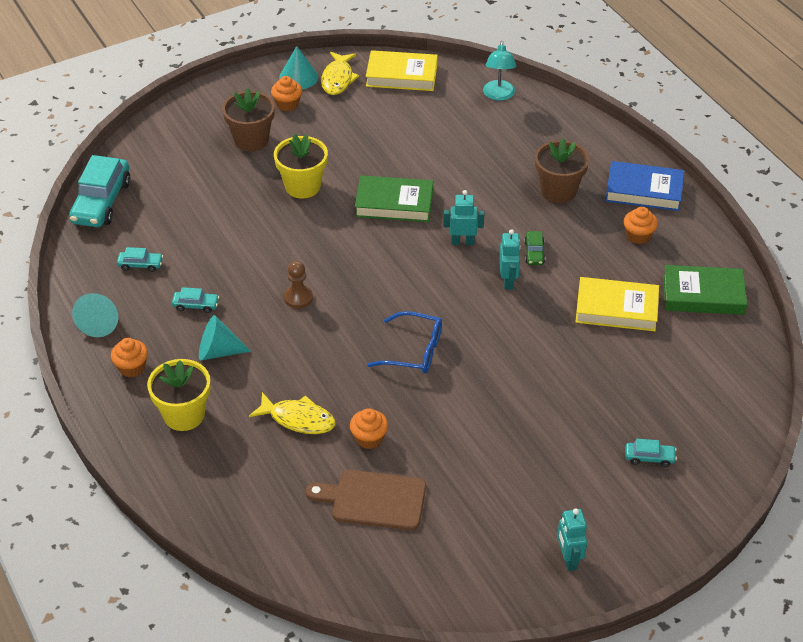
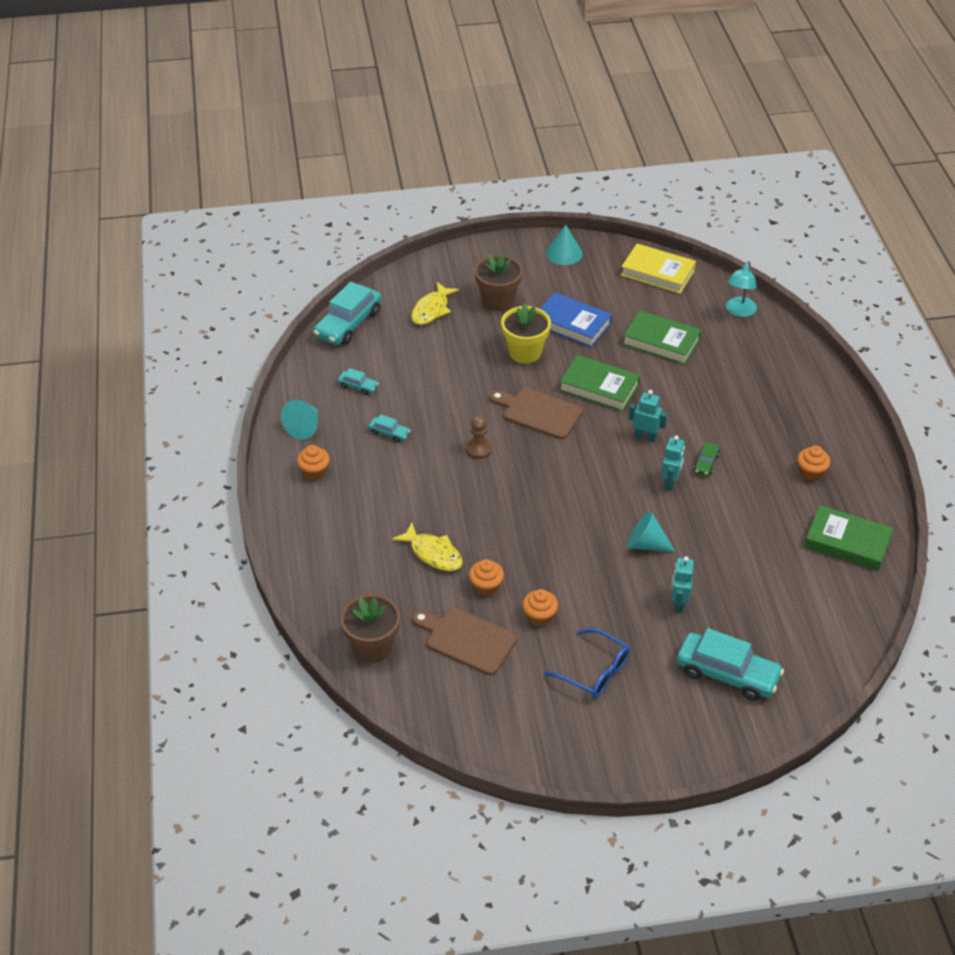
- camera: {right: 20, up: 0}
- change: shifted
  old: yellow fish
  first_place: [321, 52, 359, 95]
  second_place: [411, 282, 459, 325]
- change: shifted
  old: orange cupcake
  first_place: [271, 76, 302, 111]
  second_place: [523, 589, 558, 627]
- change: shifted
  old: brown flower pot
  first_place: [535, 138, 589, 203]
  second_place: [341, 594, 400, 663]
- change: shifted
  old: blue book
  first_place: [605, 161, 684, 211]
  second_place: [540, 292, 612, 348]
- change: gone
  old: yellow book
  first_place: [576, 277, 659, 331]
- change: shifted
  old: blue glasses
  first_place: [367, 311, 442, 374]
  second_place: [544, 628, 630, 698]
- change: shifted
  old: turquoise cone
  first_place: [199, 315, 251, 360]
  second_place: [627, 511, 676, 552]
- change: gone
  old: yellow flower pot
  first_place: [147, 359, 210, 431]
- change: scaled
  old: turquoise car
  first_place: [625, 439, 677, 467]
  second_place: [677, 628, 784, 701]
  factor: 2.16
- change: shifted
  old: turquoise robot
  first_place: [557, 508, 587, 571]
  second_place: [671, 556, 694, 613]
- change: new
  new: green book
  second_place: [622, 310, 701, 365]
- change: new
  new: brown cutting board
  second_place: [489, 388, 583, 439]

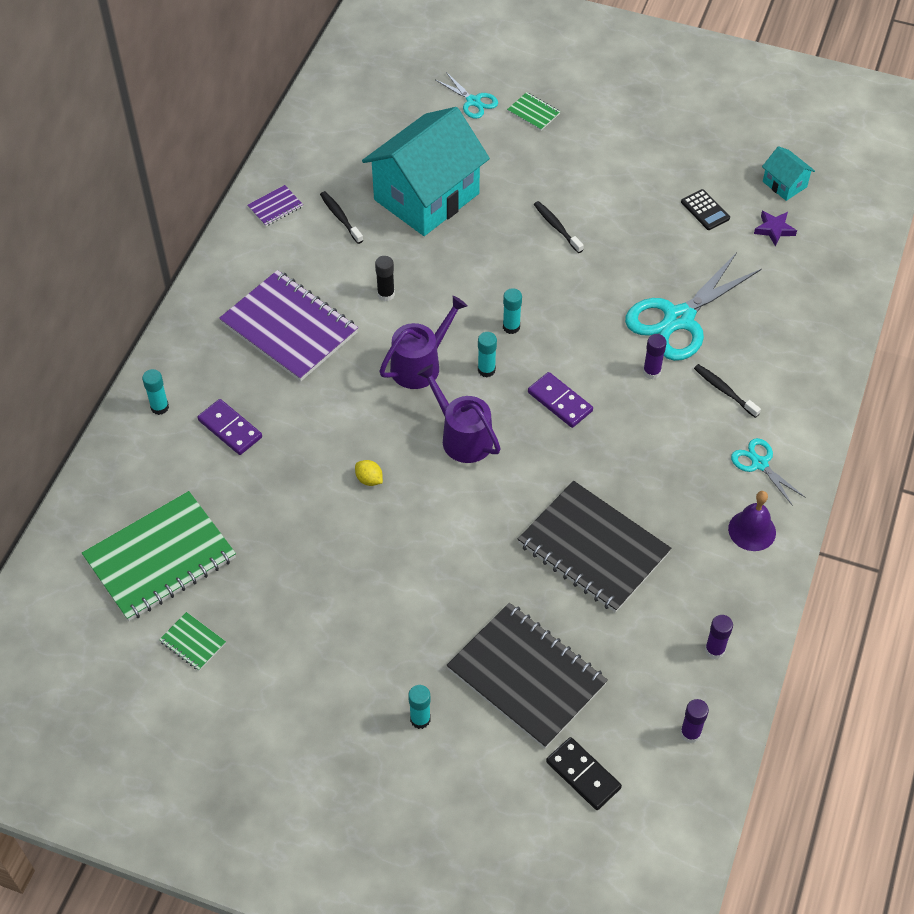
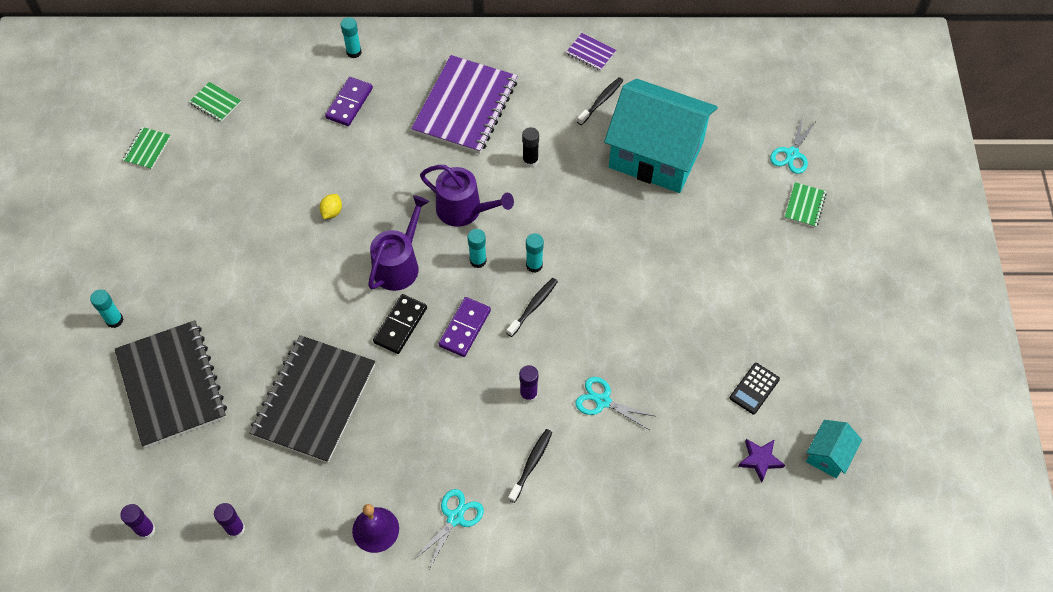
- camera: {right: 70, up: 5}
- change: shifted
  old: black toothbrush
  first_place: [534, 201, 584, 253]
  second_place: [507, 278, 558, 337]
- change: scaled
  old: turquoise scissors
  first_place: [625, 253, 762, 361]
  second_place: [575, 377, 657, 430]
  factor: 0.5
- change: scaled
  old: green notebook
  first_place: [82, 491, 236, 621]
  second_place: [189, 82, 241, 122]
  factor: 0.42
- change: rotated
  old: black notebook
  first_place: [447, 603, 608, 749]
  second_place: [115, 320, 227, 448]
  degrees: -45
- change: shifted
  old: black domino
  first_place: [546, 737, 622, 810]
  second_place: [373, 294, 427, 354]

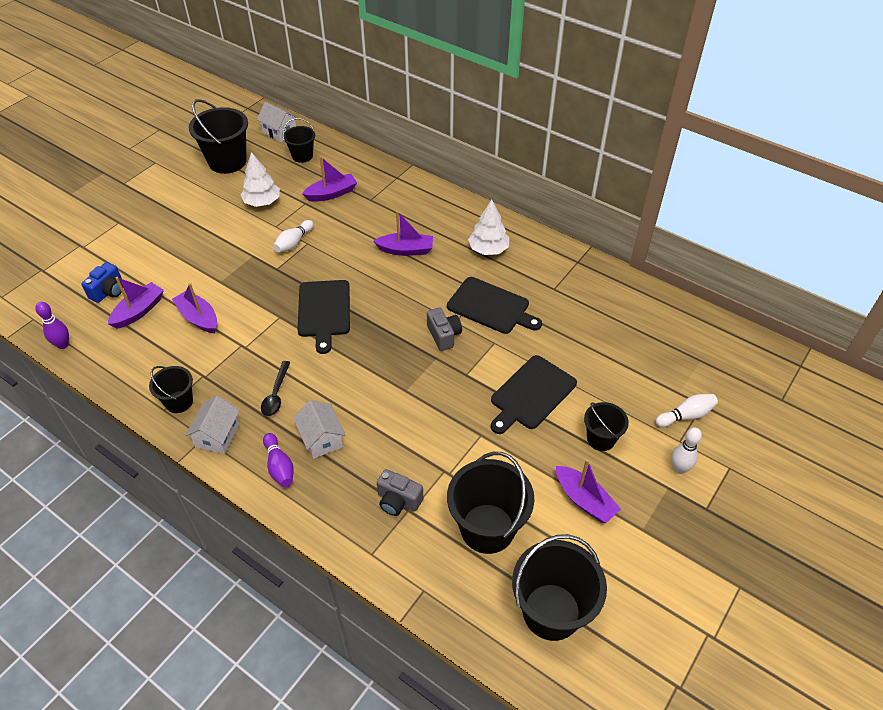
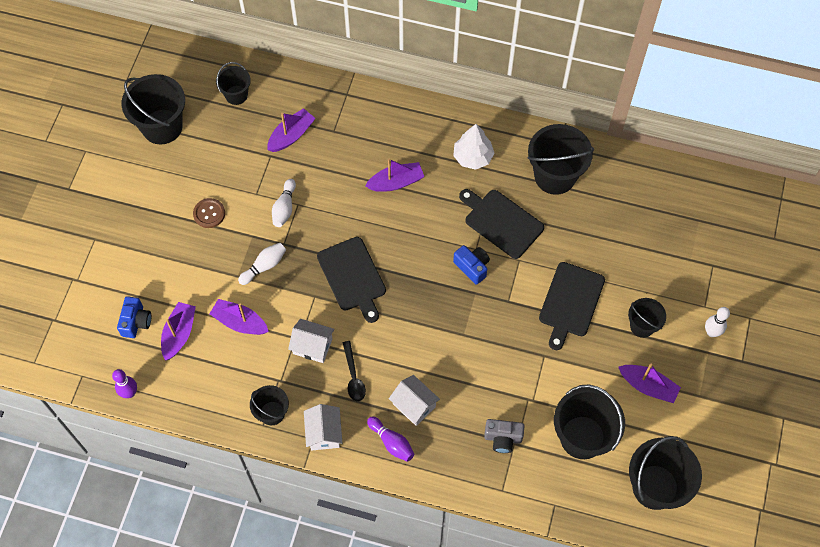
- camera: {right: -20, up: 15}
- change: shifted
  old: white house
  first_place: [257, 102, 298, 142]
  second_place: [288, 319, 334, 363]
- change: gone
  old: white tree
  first_place: [240, 152, 280, 207]
- change: rotated
  old: black cutting board
  first_place: [447, 277, 542, 334]
  second_place: [459, 189, 544, 259]
  degrees: -150
- change: repainted
  old: grey camera
  new: blue camera
  first_place: [427, 307, 462, 351]
  second_place: [453, 245, 490, 285]
- change: shifted
  old: white bowling pin
  first_place: [655, 394, 718, 427]
  second_place: [238, 243, 286, 285]
- change: new
  new: black bucket
  second_place: [527, 124, 594, 195]
- change: new
  new: brown button
  second_place: [193, 198, 225, 228]

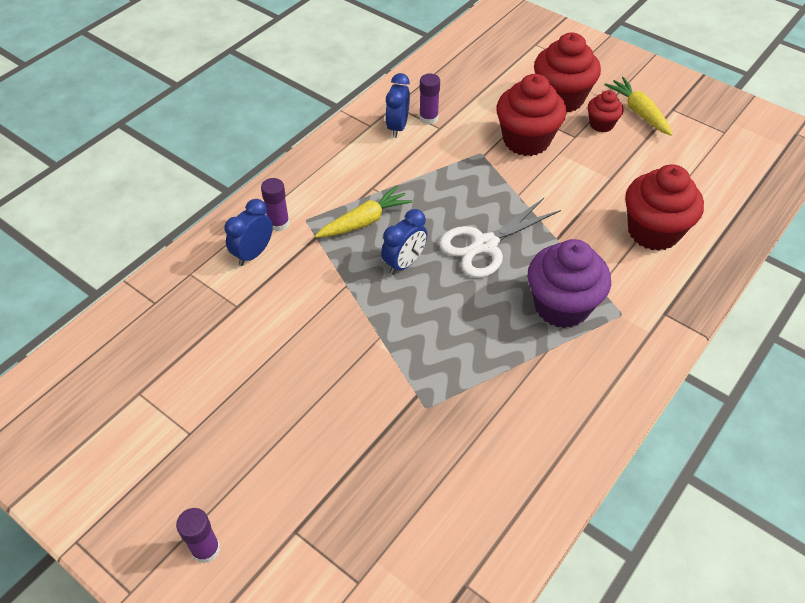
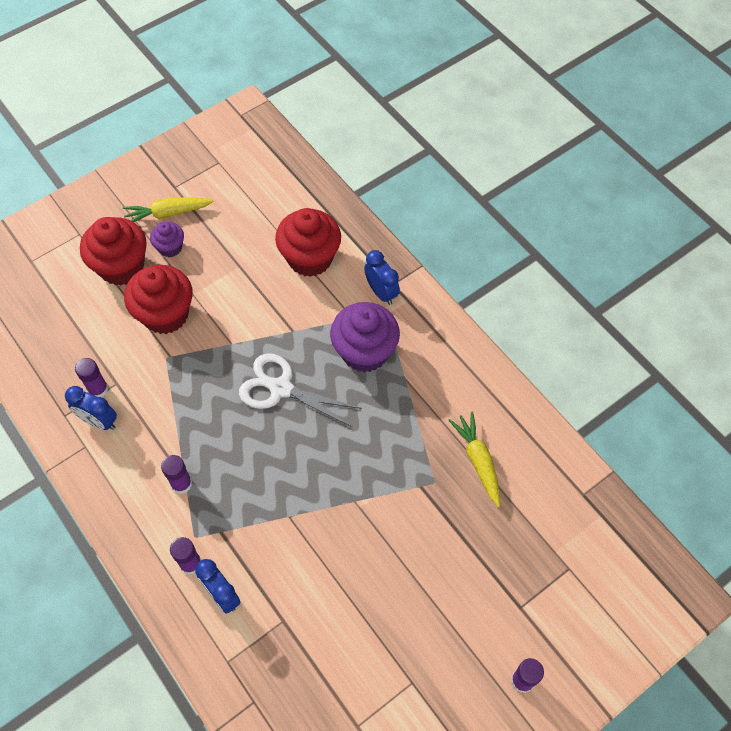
- camera: {right: -75, up: 10}
- change: repainted
  old: red cupcake
  new: purple cupcake
  first_place: [588, 90, 624, 133]
  second_place: [150, 222, 184, 257]
- change: shifted
  old: yellow carrot
  first_place: [315, 186, 412, 238]
  second_place: [448, 412, 500, 507]
- change: rotated
  old: white scissors
  first_place: [439, 198, 561, 278]
  second_place: [239, 353, 362, 427]
  degrees: 135
- change: shifted
  old: blue clock
  first_place: [381, 209, 427, 275]
  second_place: [364, 250, 400, 305]
- change: new
  new: purple glue stick
  second_place: [161, 455, 192, 494]

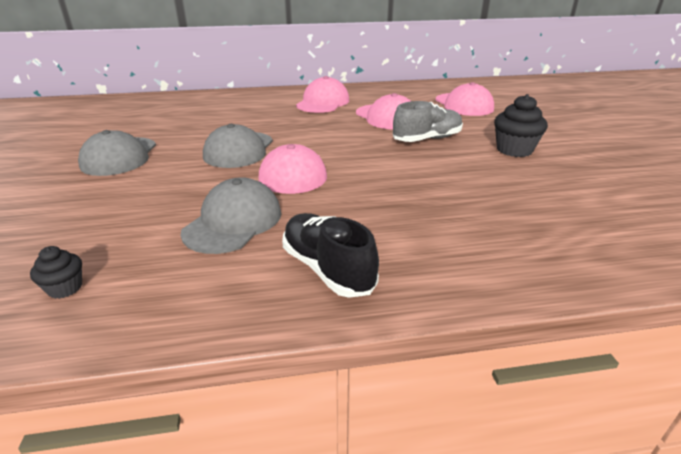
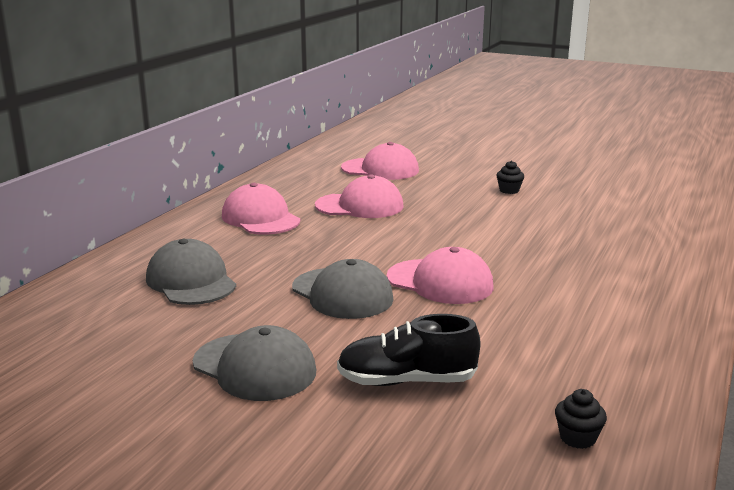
- camera: {right: -55, up: -10}
- change: scaled
  old: black cupcake
  first_place: [494, 94, 548, 157]
  second_place: [496, 161, 524, 194]
  factor: 0.55
- change: gone
  old: grey shoe
  first_place: [393, 101, 463, 142]
- change: shifted
  old: grey cap
  first_place: [180, 177, 282, 254]
  second_place: [146, 239, 236, 305]
- change: shifted
  old: black shoe
  first_place: [282, 213, 379, 298]
  second_place: [337, 314, 480, 386]

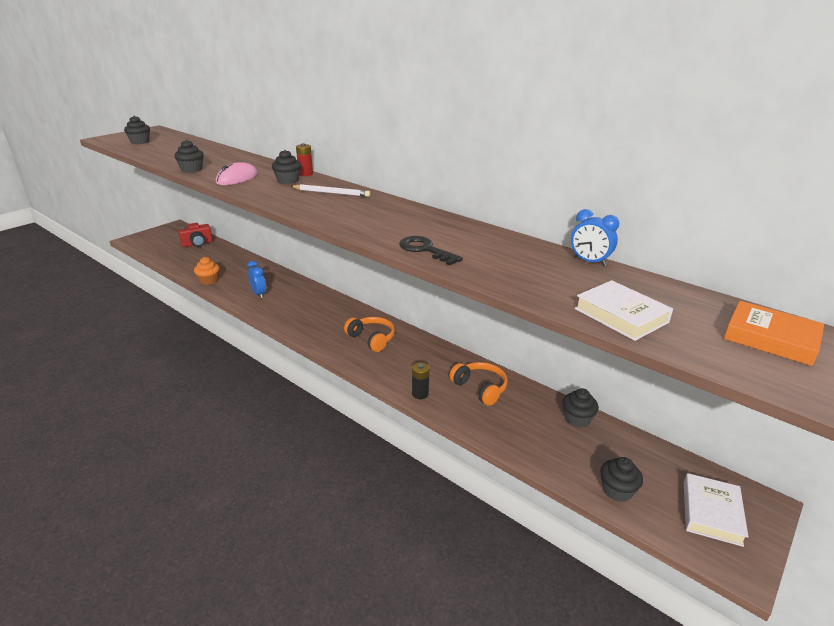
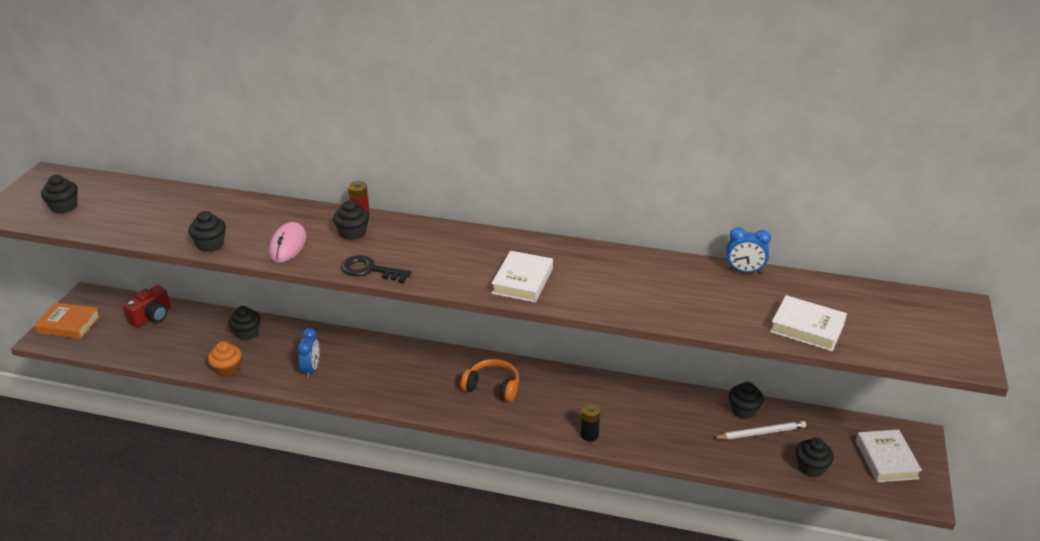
- camera: {right: -25, up: 5}
- change: shifted
  old: white pencil
  first_place: [290, 184, 370, 197]
  second_place: [713, 421, 806, 440]
- change: shifted
  old: black key
  first_place: [399, 236, 463, 265]
  second_place: [341, 255, 411, 283]
- change: rotated
  old: blue clock
  first_place: [247, 261, 266, 299]
  second_place: [297, 328, 320, 378]
  degrees: 60
- change: shifted
  old: orange book
  first_place: [724, 301, 824, 366]
  second_place: [34, 303, 100, 339]
- change: gone
  old: orange headphones
  first_place: [449, 362, 508, 406]
- change: new
  new: white book
  second_place: [491, 251, 553, 302]
- change: new
  new: black cupcake
  second_place: [228, 306, 261, 340]

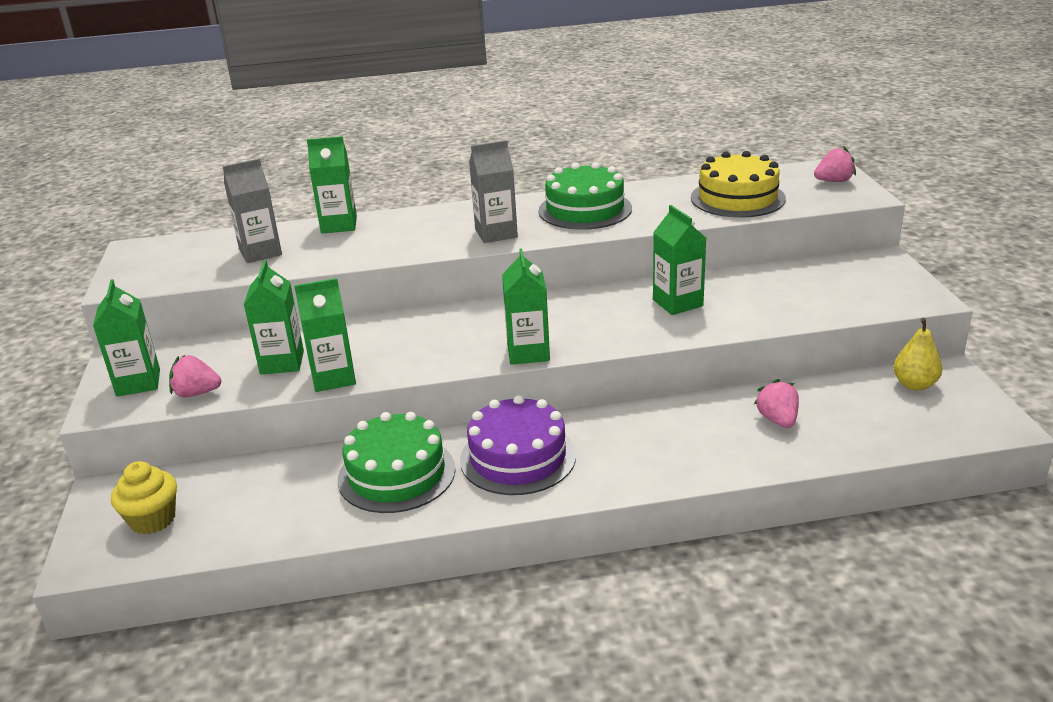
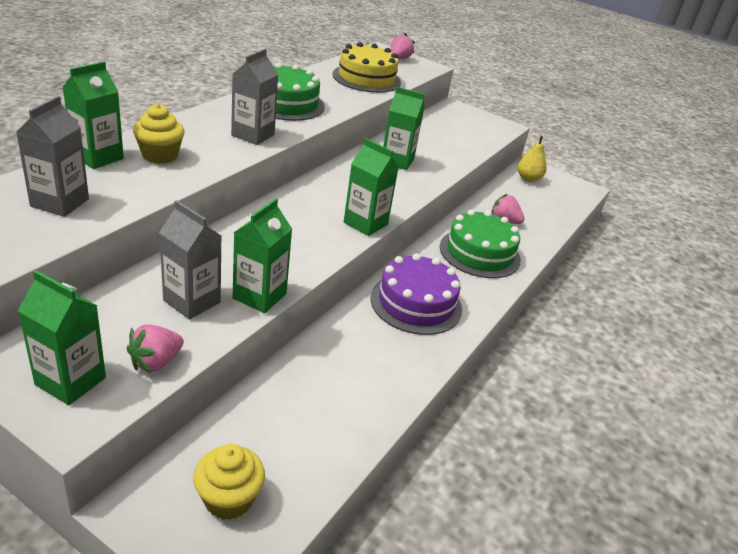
- camera: {right: -55, up: 5}
- change: repainted
  old: green carton
  new: grey carton
  first_place: [244, 260, 304, 374]
  second_place: [159, 200, 221, 319]
- change: shifted
  old: green cake
  first_place: [338, 412, 456, 513]
  second_place: [440, 210, 521, 278]
- change: new
  new: yellow cupcake
  second_place: [133, 104, 185, 164]

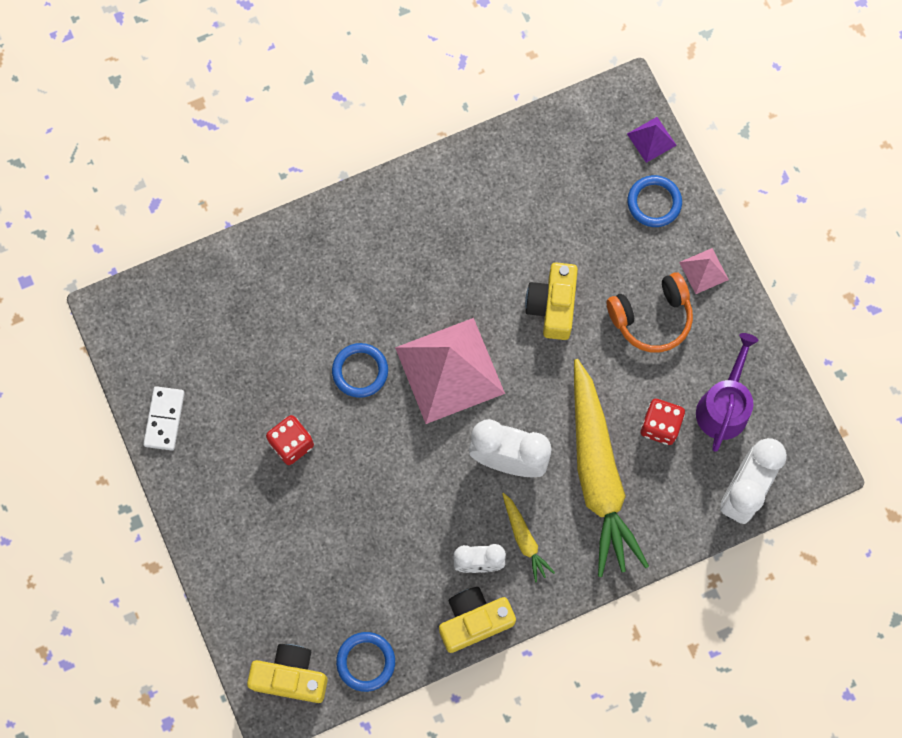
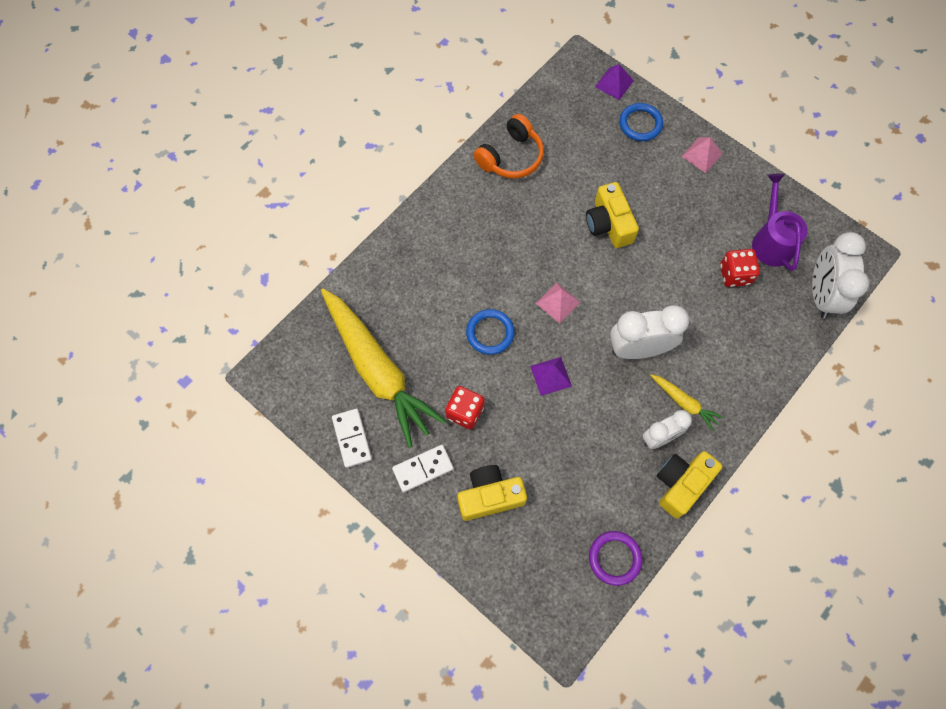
- camera: {right: -25, up: -5}
- change: shifted
  old: orange headphones
  first_place: [607, 272, 693, 353]
  second_place: [473, 114, 544, 179]
- change: scaled
  old: pink pyramid
  first_place: [395, 318, 505, 424]
  second_place: [536, 283, 581, 324]
  factor: 0.44
- change: shifted
  old: yellow carrot
  first_place: [574, 359, 649, 577]
  second_place: [321, 288, 446, 447]
- change: repainted
  old: blue ring
  new: purple ring
  first_place: [336, 632, 395, 692]
  second_place: [589, 531, 642, 586]
- change: shifted
  old: yellow camera
  first_place: [247, 644, 328, 703]
  second_place: [457, 465, 527, 521]
- change: new
  new: purple pyramid
  second_place: [530, 357, 572, 396]
- change: new
  new: white domino
  second_place: [392, 445, 454, 492]

